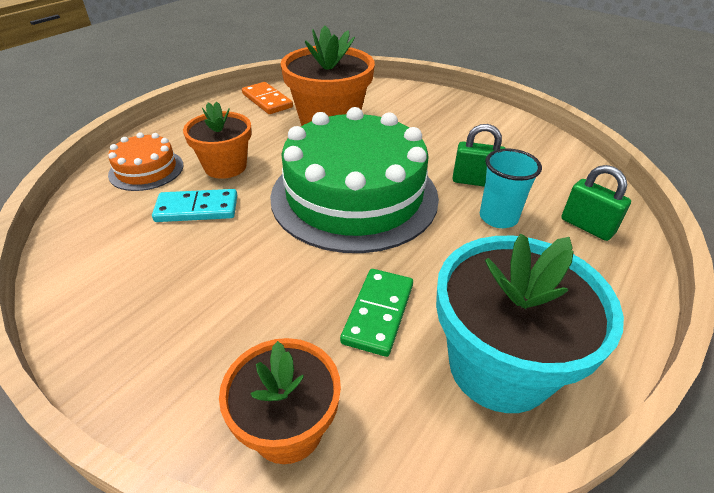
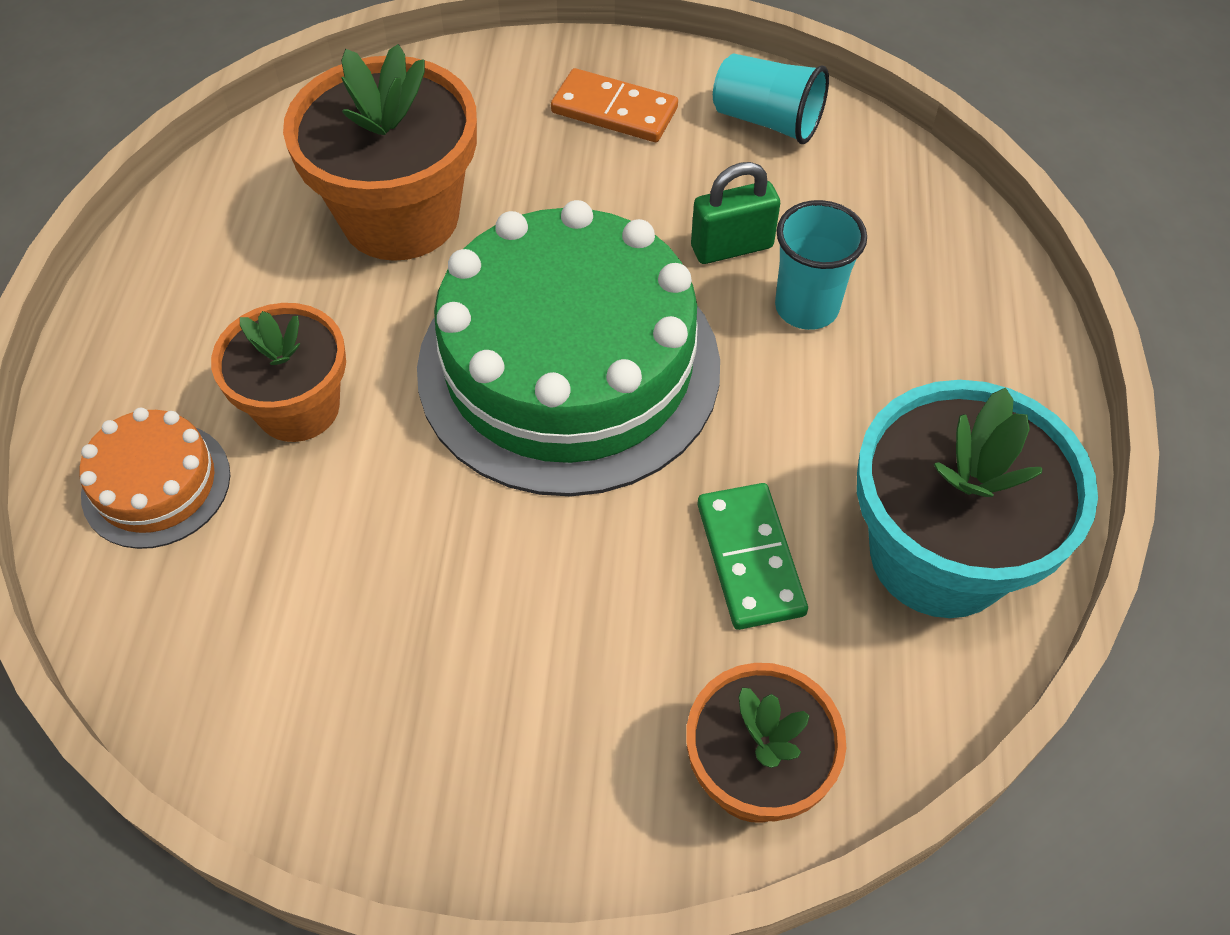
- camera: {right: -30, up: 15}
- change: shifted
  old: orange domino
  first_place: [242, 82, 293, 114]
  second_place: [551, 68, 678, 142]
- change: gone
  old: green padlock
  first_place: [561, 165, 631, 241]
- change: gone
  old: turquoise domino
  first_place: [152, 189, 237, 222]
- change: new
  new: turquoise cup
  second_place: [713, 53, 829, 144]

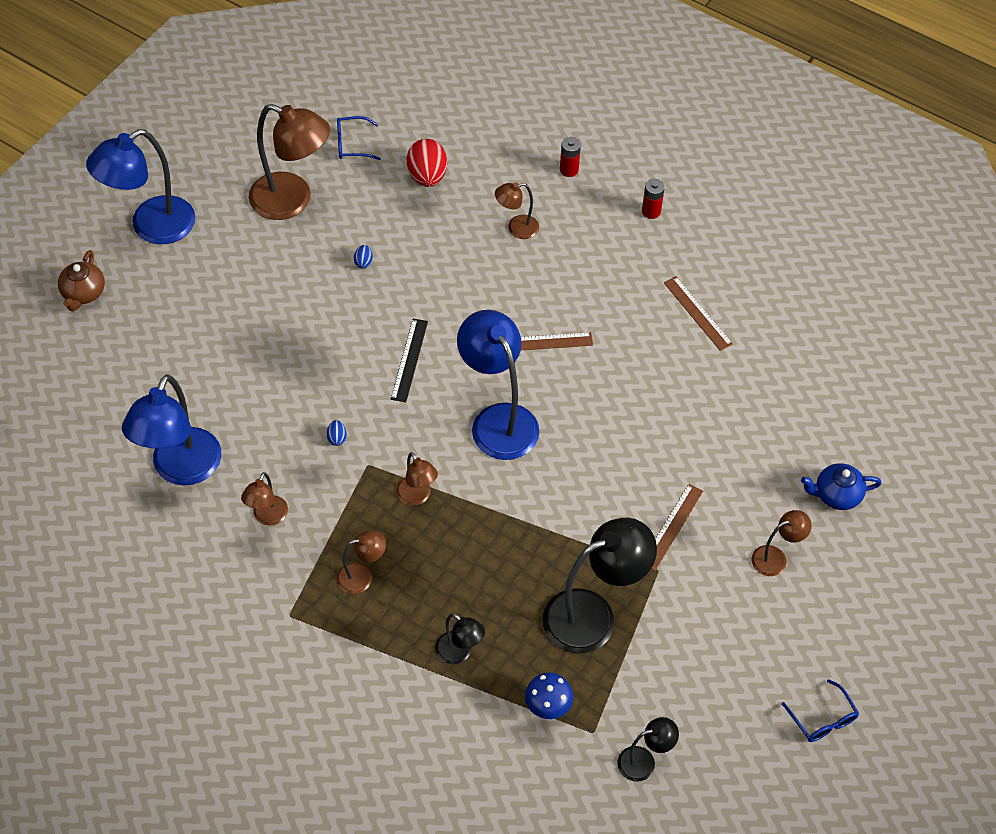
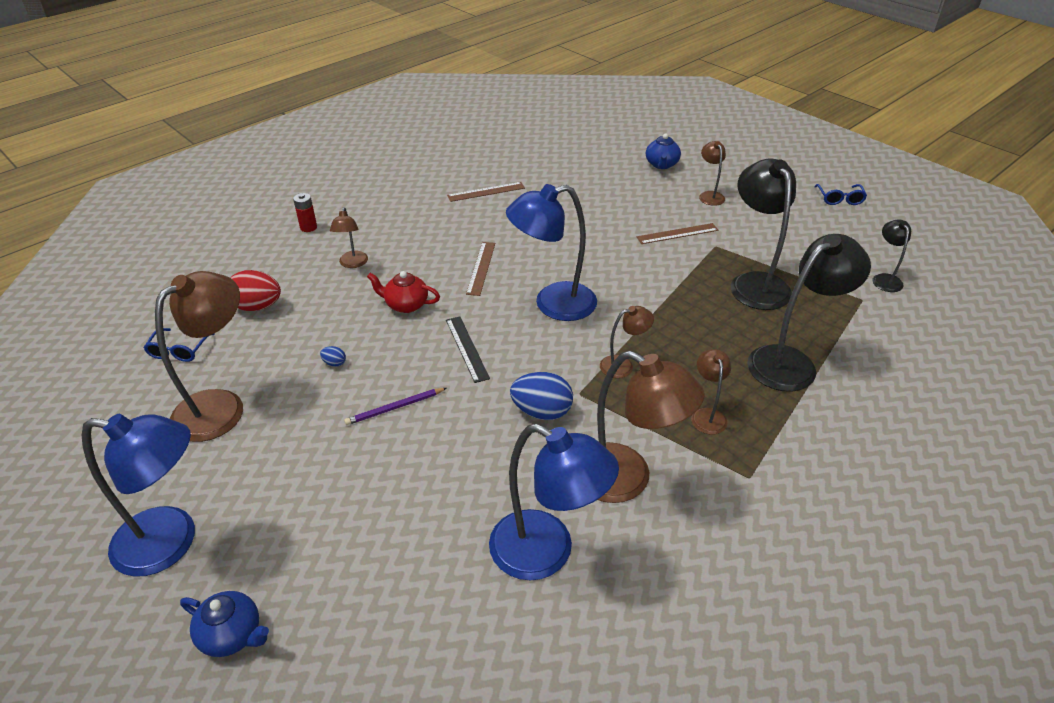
- camera: {right: -75, up: -15}
- change: rotated
  old: blue lamp
  first_place: [86, 129, 195, 244]
  second_place: [81, 414, 195, 577]
  degrees: -60
- change: gone
  old: red battery
  first_place: [642, 179, 665, 219]
- change: repainted
  old: brown teapot
  new: blue teapot
  first_place: [58, 250, 105, 311]
  second_place: [180, 591, 269, 657]
- change: rotated
  old: black ruler
  first_place: [391, 319, 428, 402]
  second_place: [446, 316, 490, 383]
  degrees: 45
- change: scaled
  old: blue egg
  first_place: [327, 420, 347, 446]
  second_place: [510, 372, 573, 420]
  factor: 2.23
- change: scaled
  old: brown lamp
  first_place: [241, 472, 288, 525]
  second_place: [597, 351, 705, 503]
  factor: 2.0
- change: rotated
  old: brown ruler
  first_place: [651, 484, 703, 571]
  second_place: [637, 223, 718, 244]
  degrees: -60
- change: scaled
  old: black lamp
  first_place: [435, 613, 485, 664]
  second_place: [747, 234, 871, 392]
  factor: 2.0
- change: gone
  old: blue mushroom
  first_place: [525, 672, 573, 719]
- change: rotated
  old: blue glasses
  first_place: [782, 679, 859, 742]
  second_place: [814, 184, 867, 205]
  degrees: 105
- change: new
  new: red teapot
  second_place: [367, 271, 440, 313]
- change: new
  new: purple pencil
  second_place: [344, 388, 447, 425]

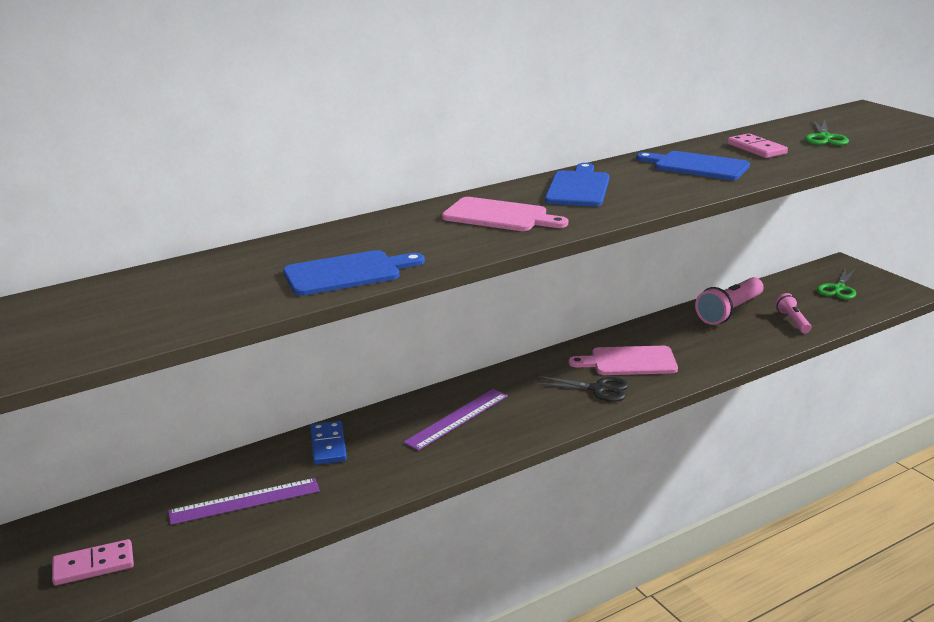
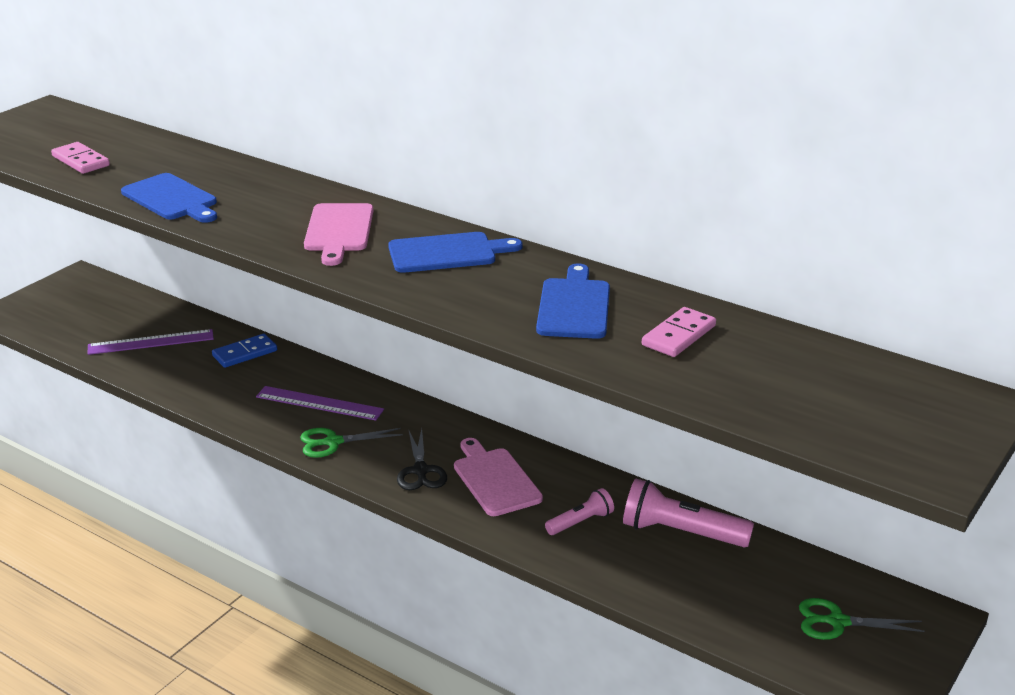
- camera: {right: 65, up: 5}
- change: shifted
  old: green scissors
  first_place: [805, 119, 849, 146]
  second_place: [300, 428, 403, 458]
- change: shifted
  old: pink flashlight
  first_place: [775, 293, 811, 333]
  second_place: [545, 488, 614, 535]
- change: rotated
  old: purple ruler
  first_place: [168, 478, 320, 525]
  second_place: [87, 329, 214, 355]
  degrees: -60
- change: shifted
  old: pink domino
  first_place: [52, 539, 134, 586]
  second_place: [51, 142, 110, 174]

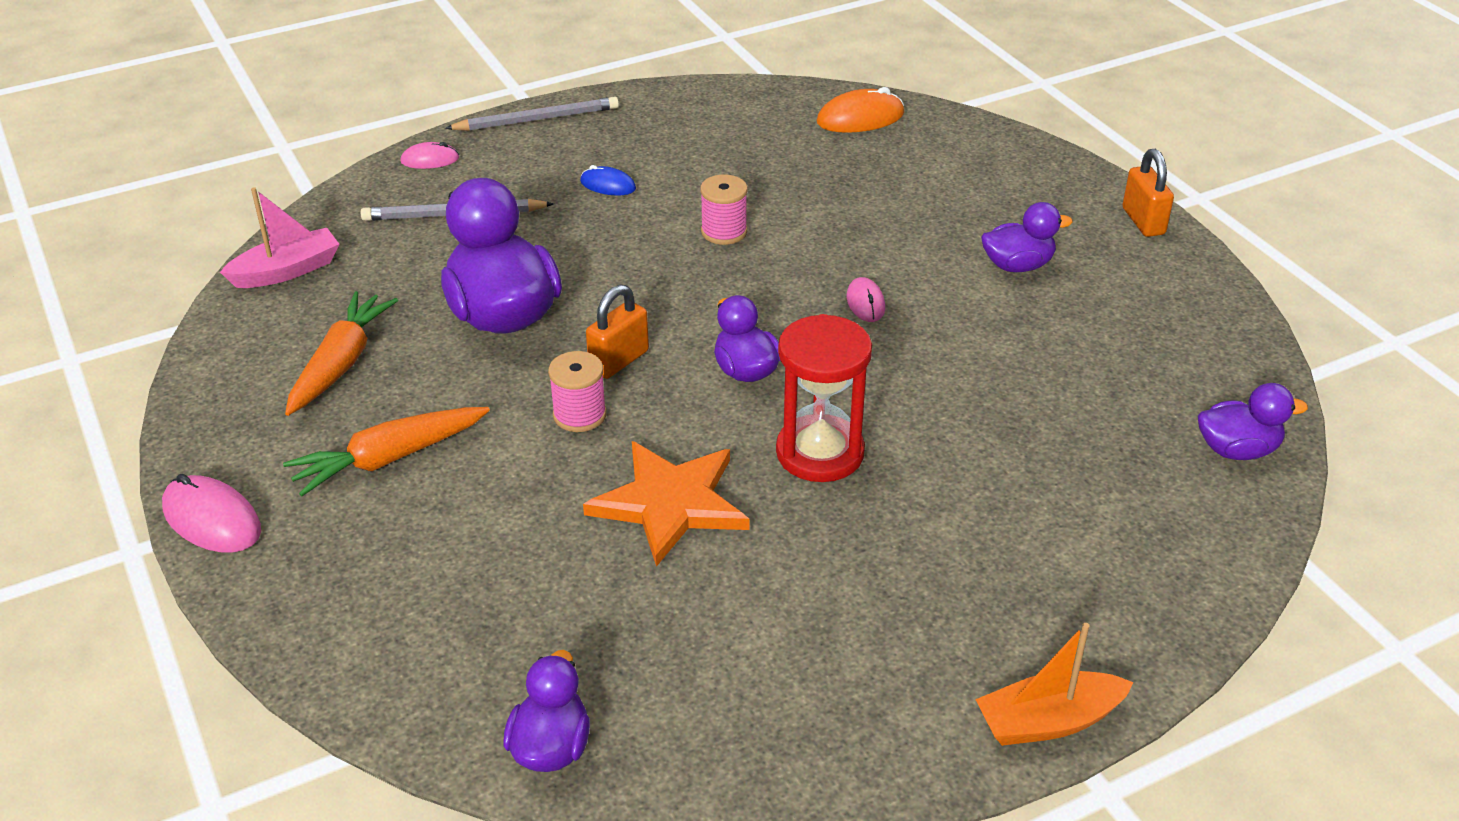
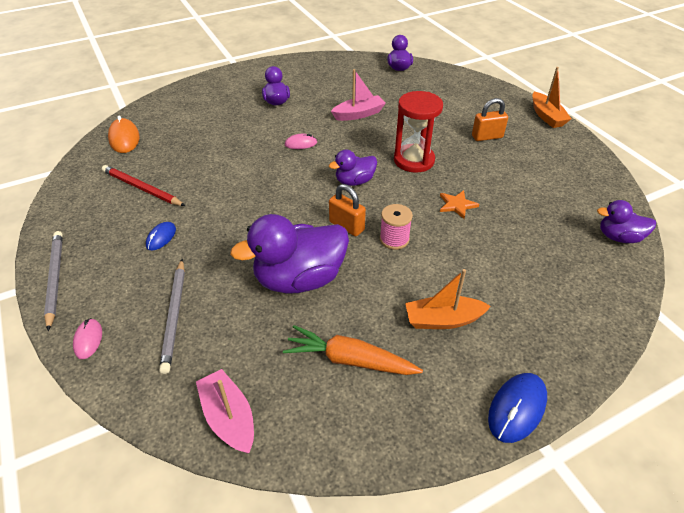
- camera: {right: -90, up: 5}
- change: shifted
  old: orange padlock
  first_place: [1123, 149, 1174, 237]
  second_place: [472, 98, 508, 141]
- change: gone
  old: pink spool
  first_place: [700, 175, 748, 245]
- change: swapped
  old: orange carrot
  new: orange boat
  first_place: [283, 407, 490, 496]
  second_place: [405, 269, 491, 329]
- change: scaled
  old: orange star
  first_place: [583, 441, 750, 567]
  second_place: [440, 190, 479, 219]
  factor: 0.5
- change: repainted
  old: pink mouse
  new: blue mouse
  first_place: [162, 474, 261, 553]
  second_place: [488, 373, 547, 443]
- change: new
  new: pink boat
  second_place: [331, 69, 386, 121]
- change: new
  new: red pencil
  second_place: [102, 165, 185, 206]

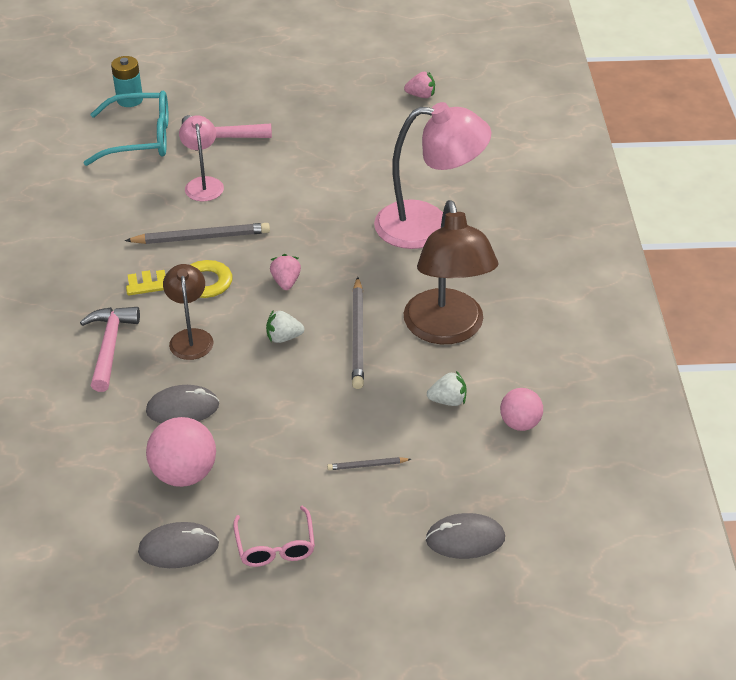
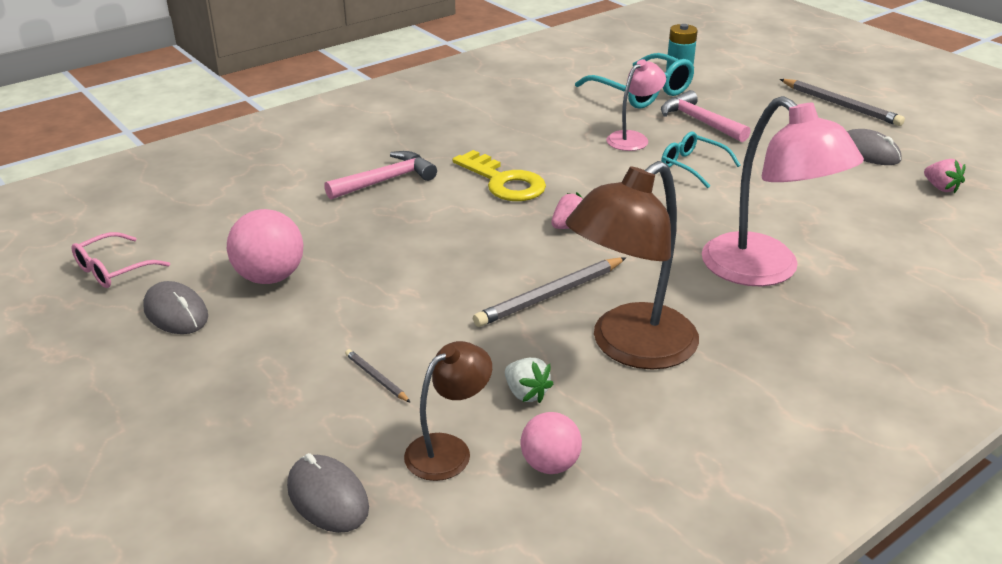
- camera: {right: 55, up: -10}
- change: shifted
  old: grey pencil
  first_place: [125, 223, 270, 244]
  second_place: [780, 79, 905, 126]
- change: shifted
  old: brown lamp
  first_place: [163, 264, 214, 360]
  second_place: [404, 341, 492, 481]
- change: gone
  old: white strawberry
  first_place: [266, 310, 304, 343]
- change: shifted
  old: grey mouse
  first_place: [146, 385, 219, 423]
  second_place: [847, 129, 902, 165]
- change: shifted
  old: pink glasses
  first_place: [233, 506, 315, 567]
  second_place: [72, 232, 170, 288]
- change: new
  new: turquoise glasses
  second_place: [661, 132, 741, 188]

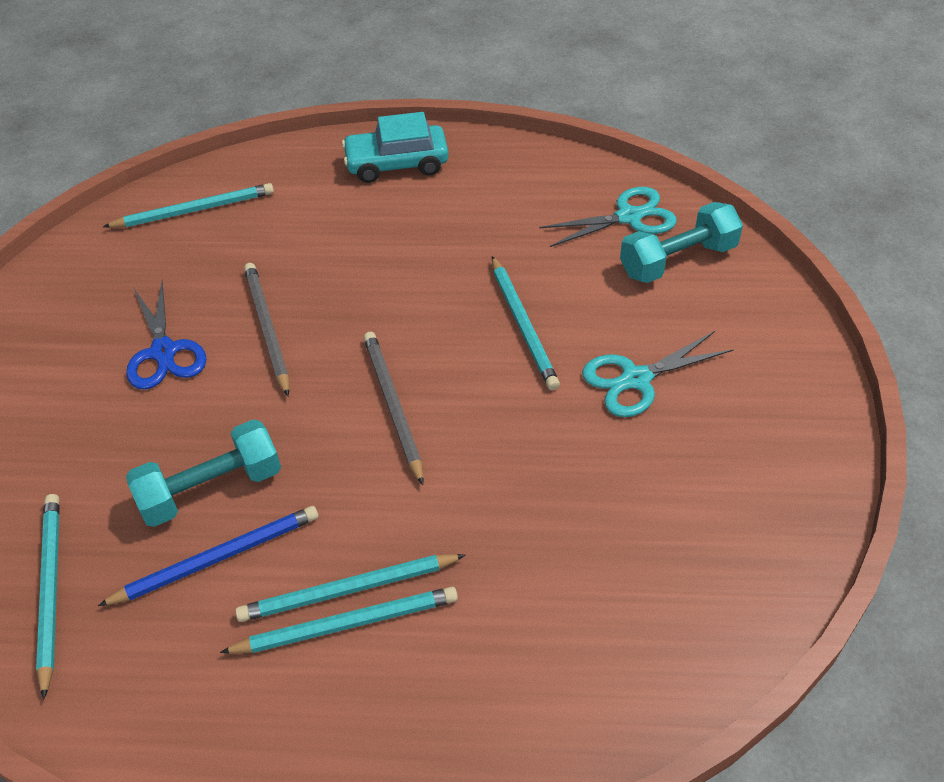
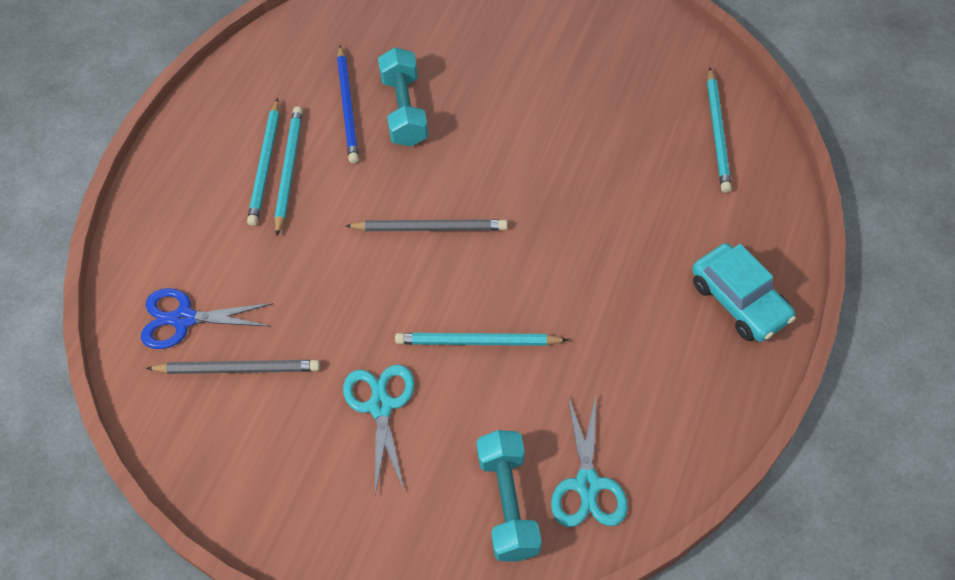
- camera: {right: 110, up: 10}
- change: rotated
  old: turquoise car
  first_place: [342, 112, 448, 183]
  second_place: [692, 243, 796, 342]
  degrees: 135
- change: shifted
  old: grey pencil
  first_place: [244, 263, 289, 396]
  second_place: [146, 360, 320, 374]
- change: shifted
  old: blue scissors
  first_place: [126, 281, 207, 390]
  second_place: [141, 288, 273, 349]
- change: gone
  old: turquoise pencil
  first_place: [36, 494, 60, 700]

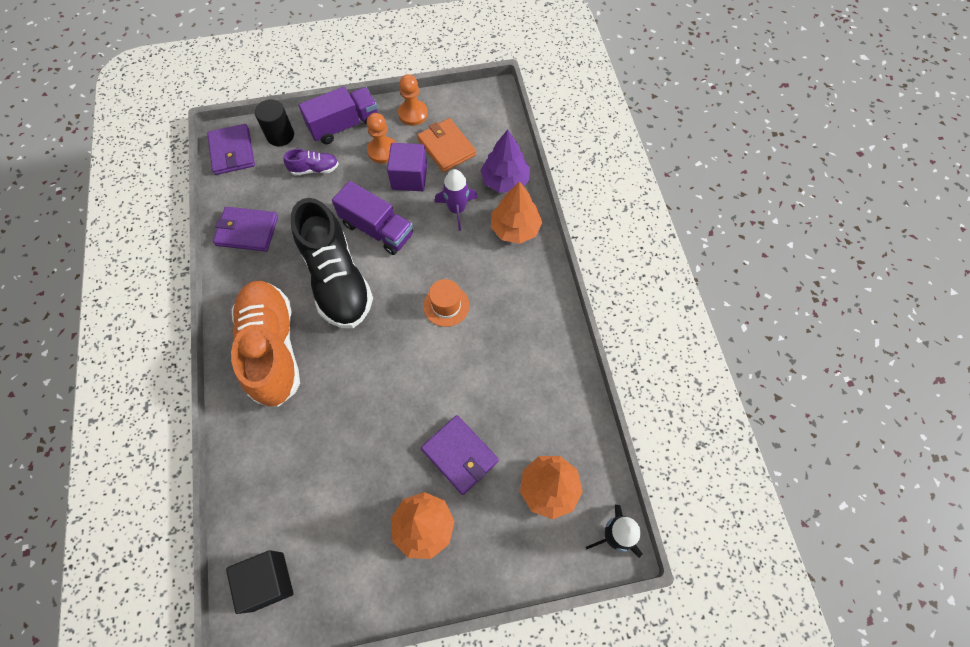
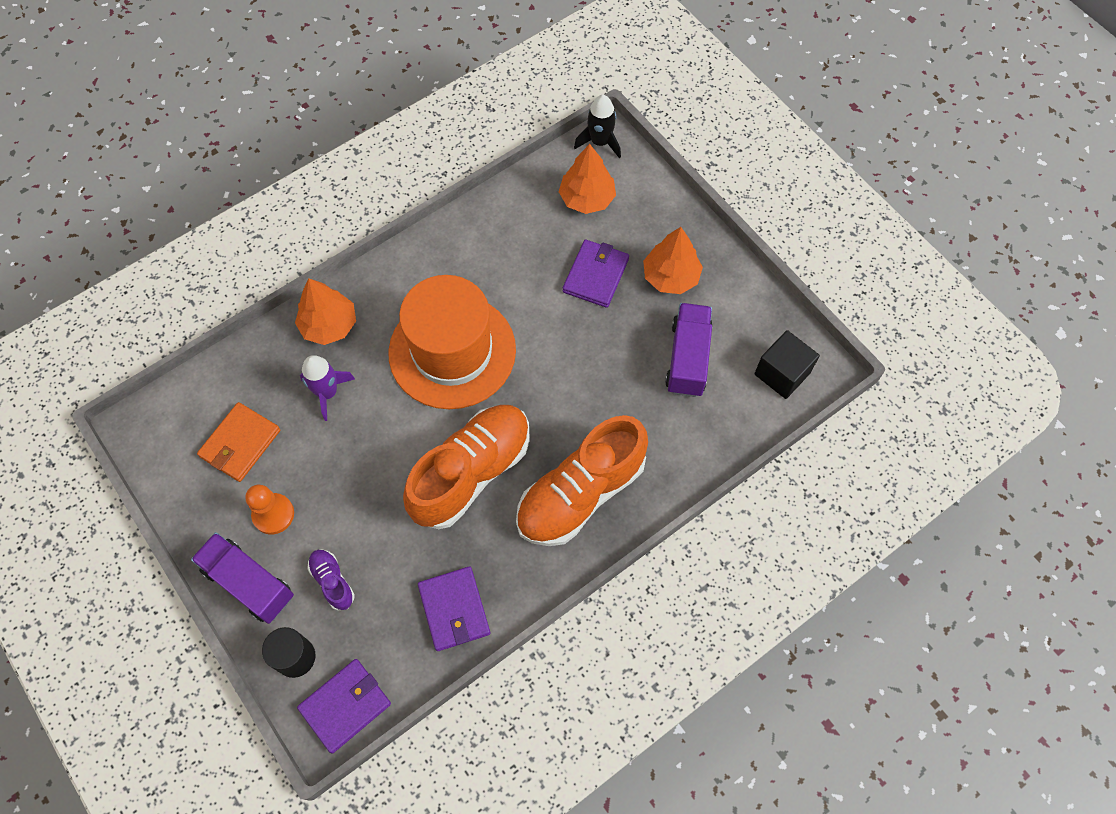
- camera: {right: -115, up: 0}
- change: gone
  old: orange pawn
  first_place: [398, 74, 428, 126]
- change: gone
  old: purple tree
  first_place: [480, 130, 530, 193]
- change: gone
  old: purple cube
  first_place: [387, 143, 427, 191]
- change: shifted
  old: purple truck
  first_place: [332, 181, 413, 255]
  second_place: [665, 303, 713, 397]
- change: repainted
  old: black shoe
  new: orange shoe
  first_place: [291, 198, 373, 328]
  second_place: [403, 405, 530, 529]
- change: scaled
  old: orange hat
  first_place: [423, 279, 469, 327]
  second_place: [388, 275, 516, 409]
  factor: 2.44

